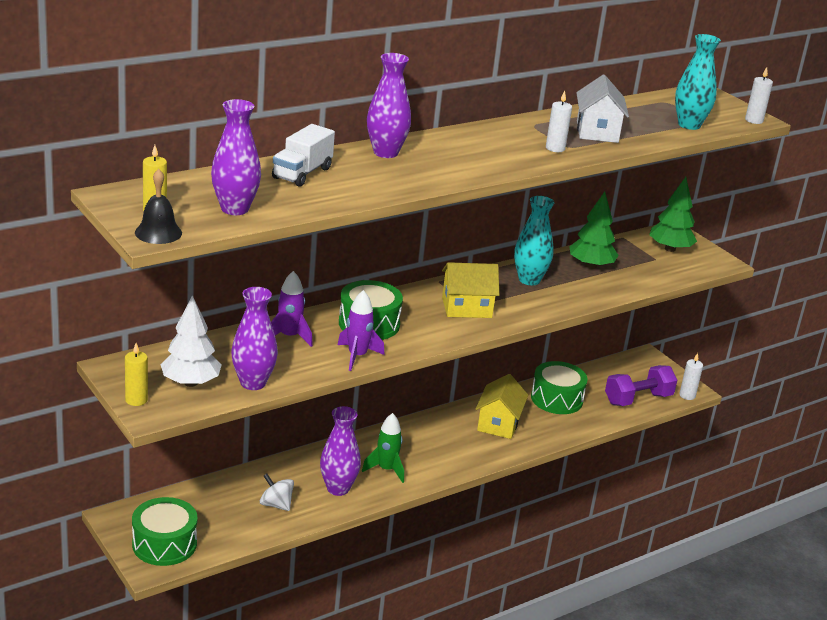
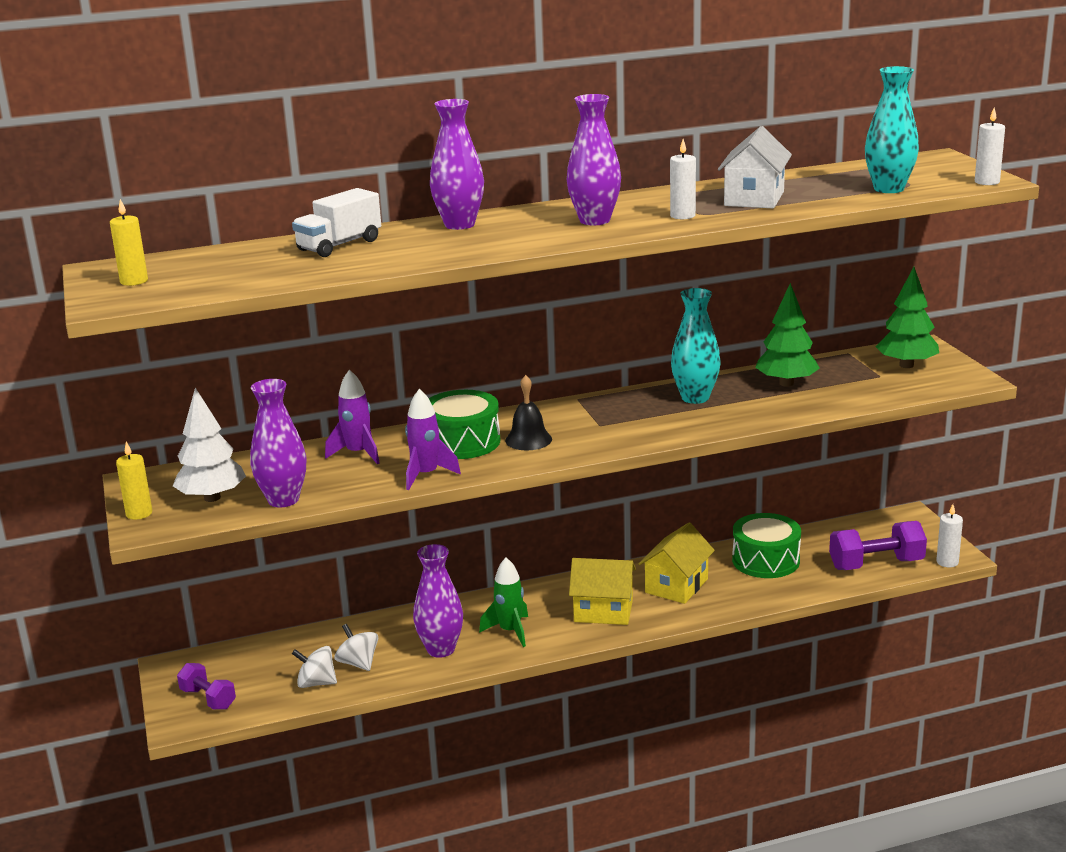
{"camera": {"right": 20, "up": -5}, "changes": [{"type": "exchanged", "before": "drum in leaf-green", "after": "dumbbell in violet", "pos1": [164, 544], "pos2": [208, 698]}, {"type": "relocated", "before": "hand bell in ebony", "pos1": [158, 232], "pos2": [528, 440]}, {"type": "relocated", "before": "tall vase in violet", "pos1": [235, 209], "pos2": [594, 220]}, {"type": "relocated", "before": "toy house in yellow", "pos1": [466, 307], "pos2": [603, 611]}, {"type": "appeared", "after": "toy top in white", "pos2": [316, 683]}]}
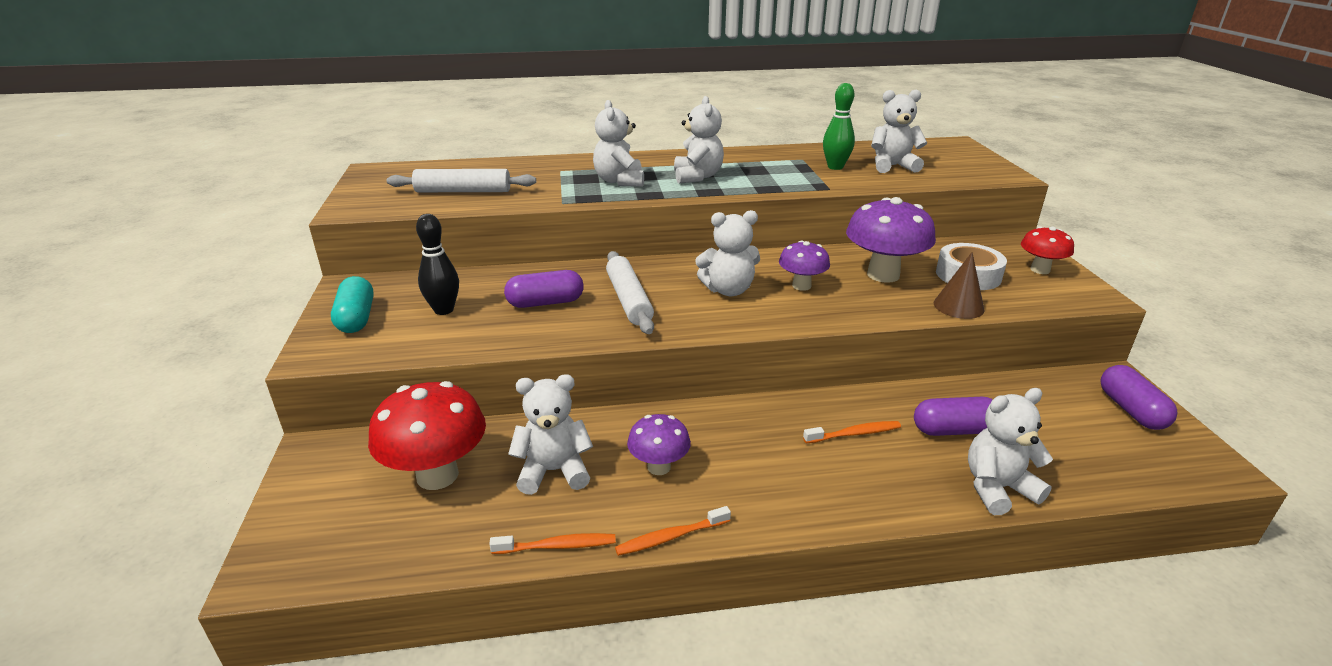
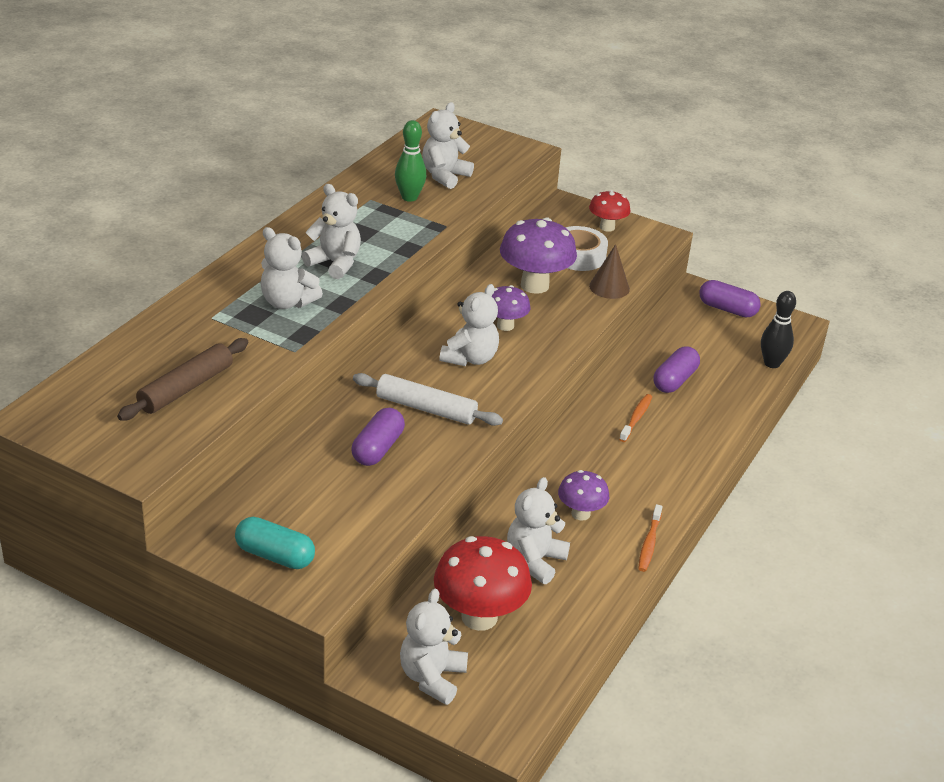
{"camera": {"right": -55, "up": 5}, "changes": [{"type": "colour", "before": "pastry roller in white", "after": "pastry roller in brown", "pos1": [463, 191], "pos2": [186, 388]}, {"type": "relocated", "before": "tenpin in ebony", "pos1": [444, 310], "pos2": [772, 363]}, {"type": "missing", "before": "tooth brush in bright orange", "pos1": [557, 546]}, {"type": "relocated", "before": "teddy in white", "pos1": [997, 488], "pos2": [432, 678]}]}
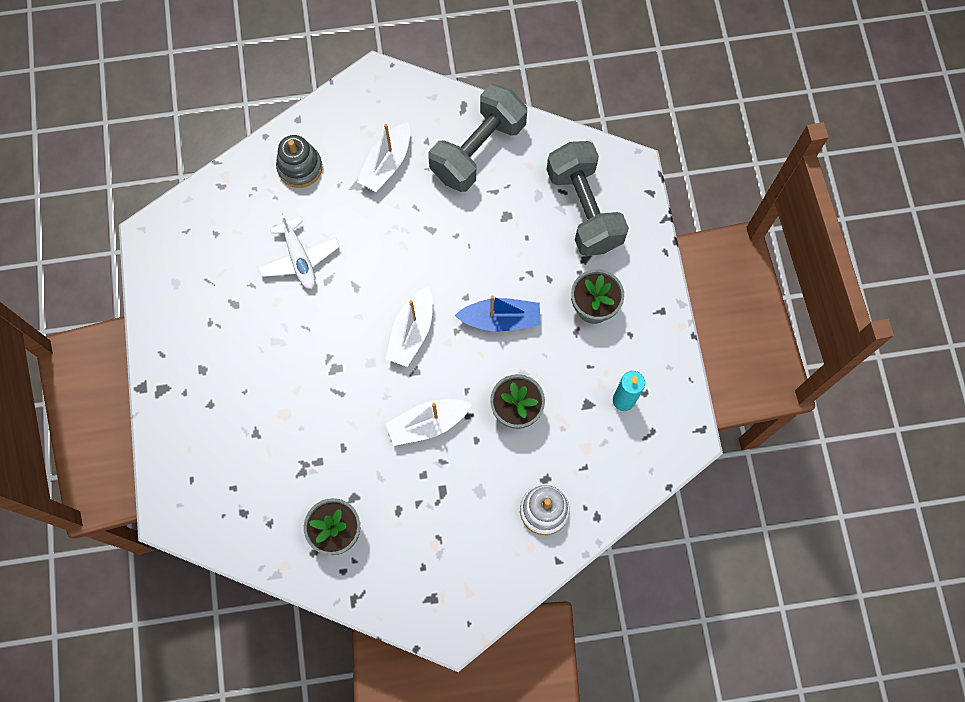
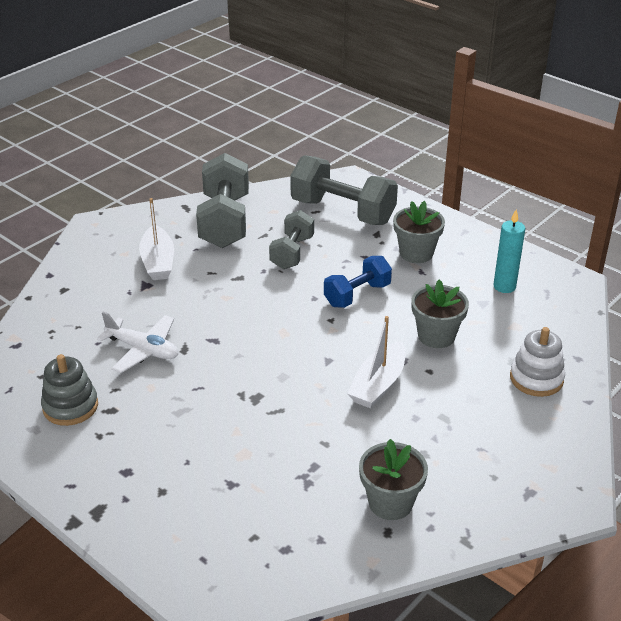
{"camera": {"right": -40, "up": -35}, "changes": [{"type": "relocated", "before": "stacking rings in gray", "pos1": [300, 167], "pos2": [70, 406]}, {"type": "missing", "before": "sailboat in white", "pos1": [411, 332]}, {"type": "exchanged", "before": "sailboat in blue", "after": "dumbbell in blue", "pos1": [500, 319], "pos2": [357, 295]}, {"type": "appeared", "after": "dumbbell in gray", "pos2": [292, 252]}]}
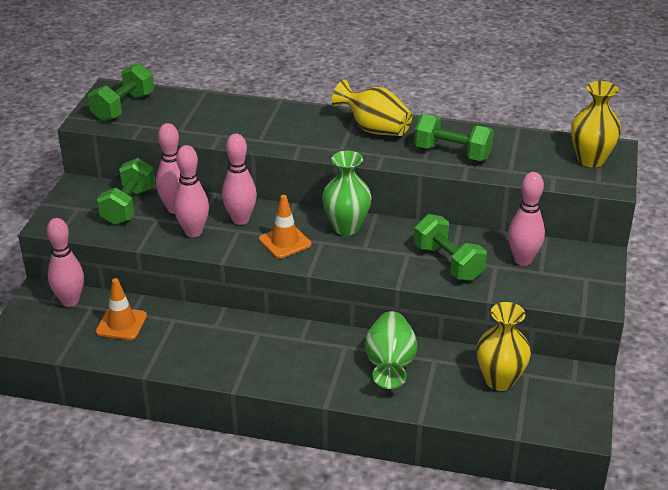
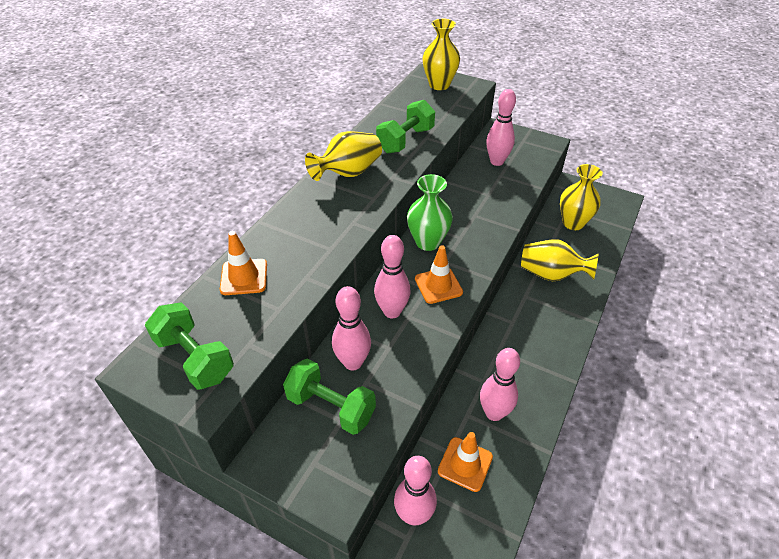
{"camera": {"right": -75, "up": 10}, "changes": [{"type": "relocated", "before": "tenpin in rose-pink", "pos1": [193, 232], "pos2": [494, 413]}, {"type": "colour", "before": "tall vase in leaf-green", "after": "tall vase in yellow", "pos1": [390, 365], "pos2": [551, 274]}, {"type": "missing", "before": "dumbbell in leaf-green", "pos1": [448, 263]}, {"type": "appeared", "after": "traffic cone in bright orange", "pos2": [244, 277]}]}
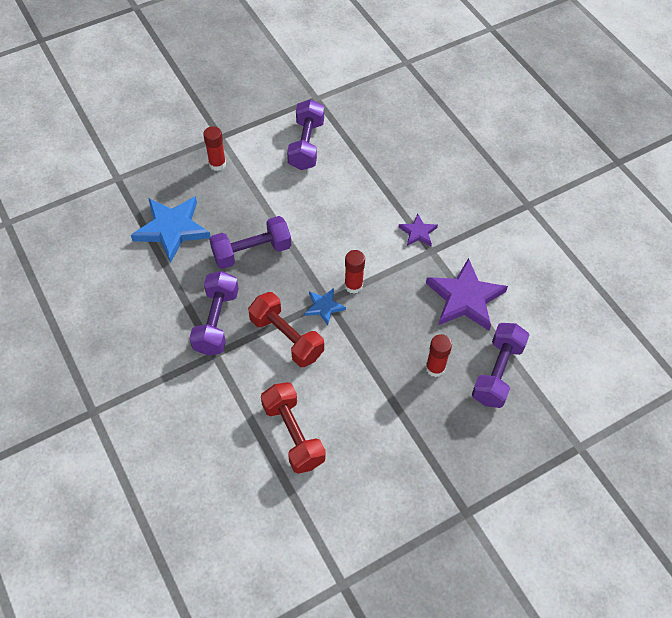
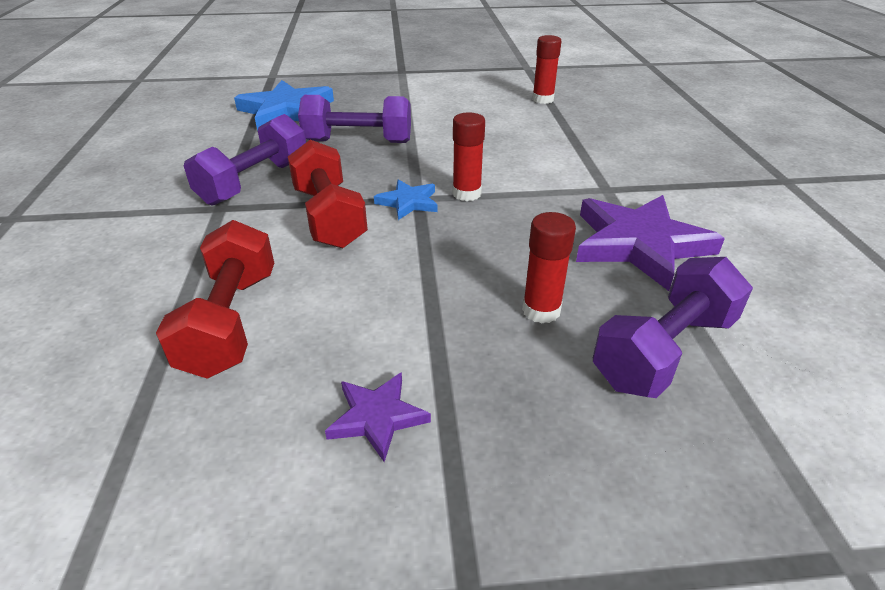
{"camera": {"right": 25, "up": -20}, "changes": [{"type": "relocated", "before": "glue stick in red", "pos1": [217, 164], "pos2": [542, 99]}, {"type": "missing", "before": "dumbbell in violet", "pos1": [306, 145]}, {"type": "relocated", "before": "star in violet", "pos1": [418, 232], "pos2": [377, 417]}]}
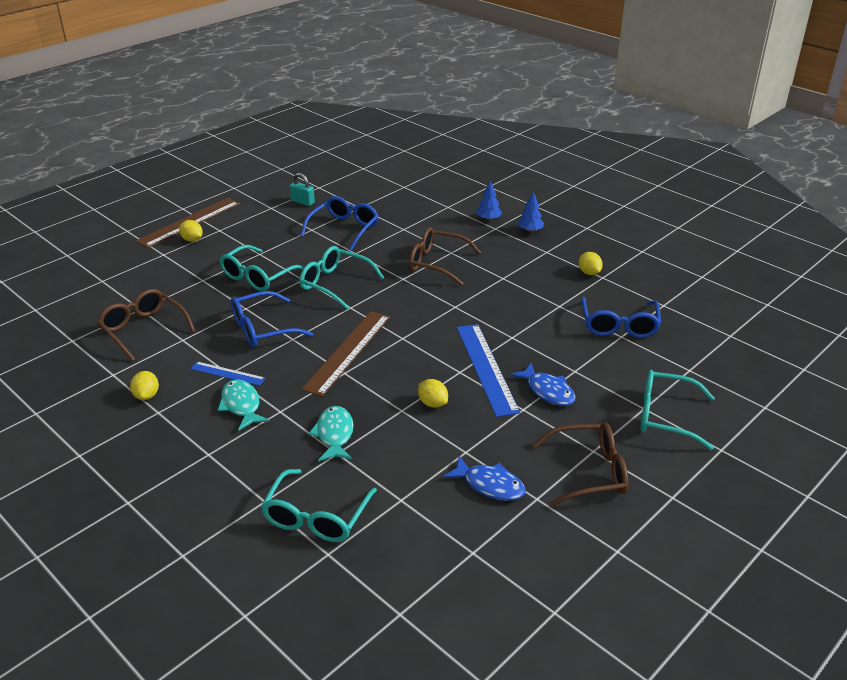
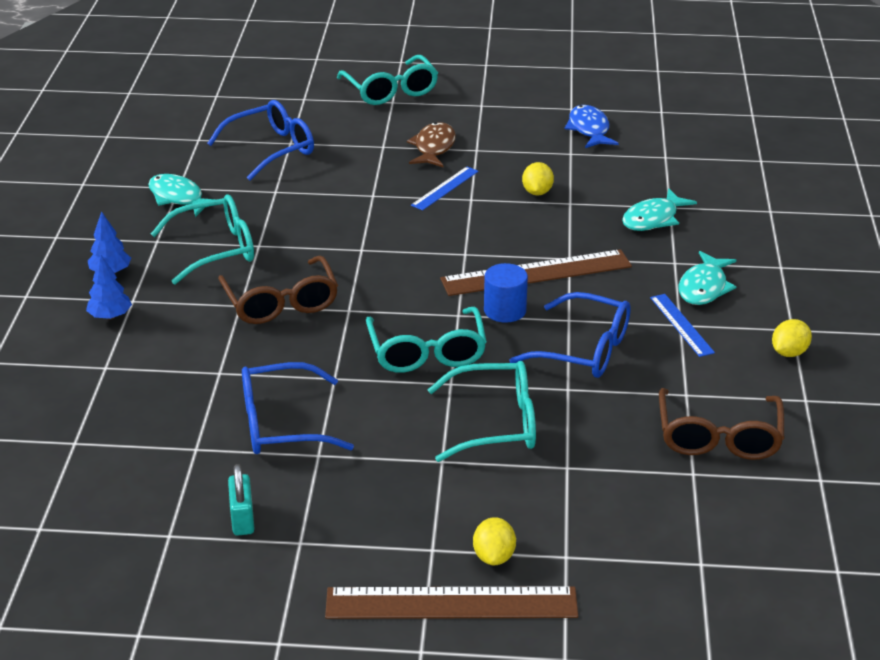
{"camera": {"right": -130, "up": 0}, "changes": [{"type": "relocated", "before": "spectacles in turquoise", "pos1": [316, 517], "pos2": [216, 249]}, {"type": "size", "before": "ruler in blue", "pos1": [486, 368], "pos2": [445, 188], "scale": 0.53}, {"type": "colour", "before": "fish in blue", "after": "fish in brown", "pos1": [547, 391], "pos2": [433, 147]}, {"type": "missing", "before": "spectacles in brown", "pos1": [589, 472]}, {"type": "exchanged", "before": "toy lemon in yellow", "after": "fish in turquoise", "pos1": [589, 273], "pos2": [178, 198]}, {"type": "appeared", "after": "cylinder in blue", "pos2": [505, 310]}]}
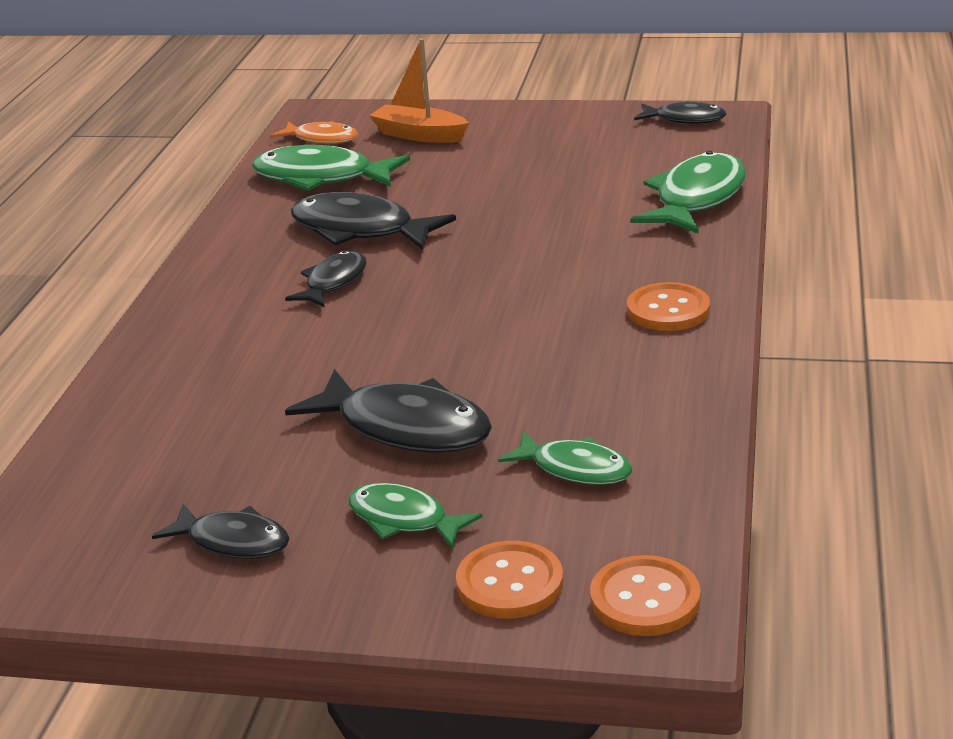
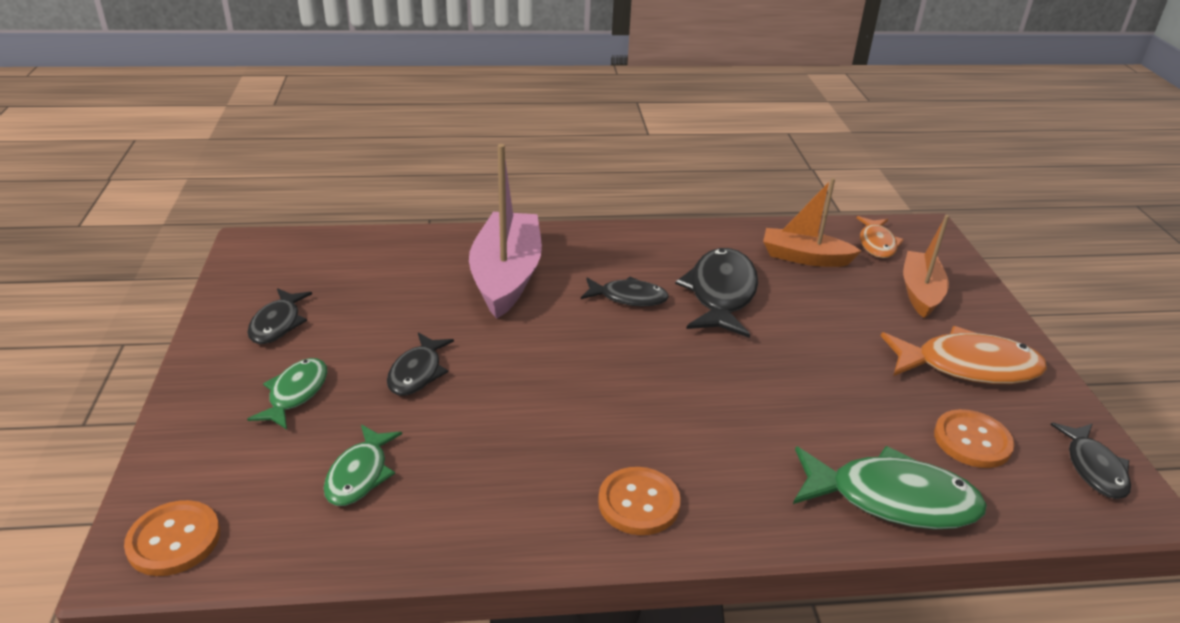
{"camera": {"right": 70, "up": 5}, "changes": [{"type": "exchanged", "before": "fish in leaf-green", "after": "sailboat in bright orange", "pos1": [321, 178], "pos2": [804, 257]}, {"type": "size", "before": "fish in ebony", "pos1": [405, 428], "pos2": [417, 372], "scale": 0.6}, {"type": "relocated", "before": "sewing button in bright orange", "pos1": [509, 583], "pos2": [972, 441]}, {"type": "appeared", "after": "sailboat in rose-pink", "pos2": [506, 276]}, {"type": "appeared", "after": "fish in bright orange", "pos2": [968, 367]}]}
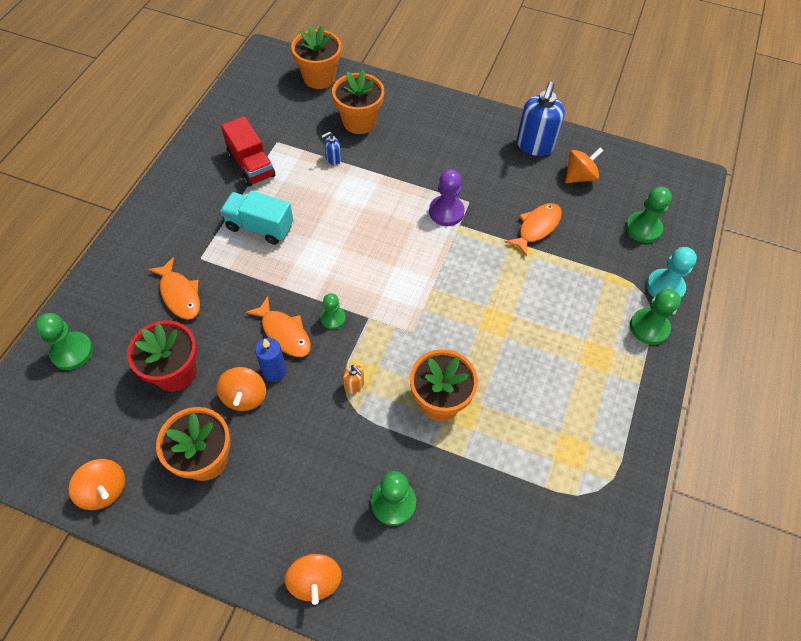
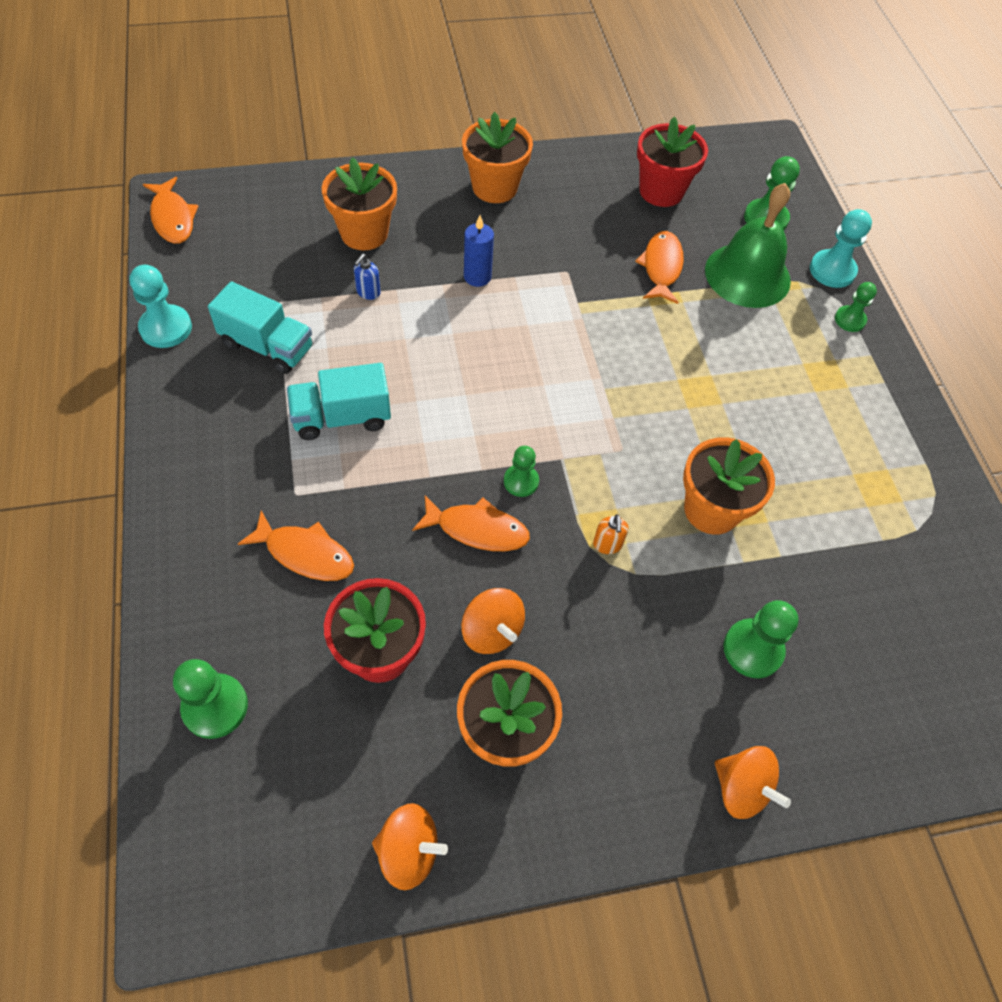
{"camera": {"right": -35, "up": 0}, "changes": [{"type": "colour", "before": "toy truck in red", "after": "toy truck in turquoise", "pos1": [251, 165], "pos2": [267, 346]}, {"type": "relocated", "before": "wax candle in blue", "pos1": [274, 371], "pos2": [477, 277]}, {"type": "relocated", "before": "potted plant in bright orange", "pos1": [319, 78], "pos2": [494, 187]}, {"type": "spun", "before": "soap pump in bright orange", "pos1": [354, 385], "pos2": [607, 545], "turn": 75}, {"type": "missing", "before": "chess pawn in violet", "pos1": [446, 212]}, {"type": "missing", "before": "soap pump in blue", "pos1": [534, 146]}, {"type": "exchanged", "before": "toy top in bright orange", "after": "potted plant in red", "pos1": [579, 177], "pos2": [661, 191]}, {"type": "size", "before": "chess pawn in leaf-green", "pos1": [649, 327], "pos2": [849, 320], "scale": 0.65}, {"type": "appeared", "after": "chess pawn in turquoise", "pos2": [166, 328]}, {"type": "appeared", "after": "fish in bright orange", "pos2": [173, 218]}, {"type": "appeared", "after": "hand bell in leaf-green", "pos2": [747, 275]}]}
